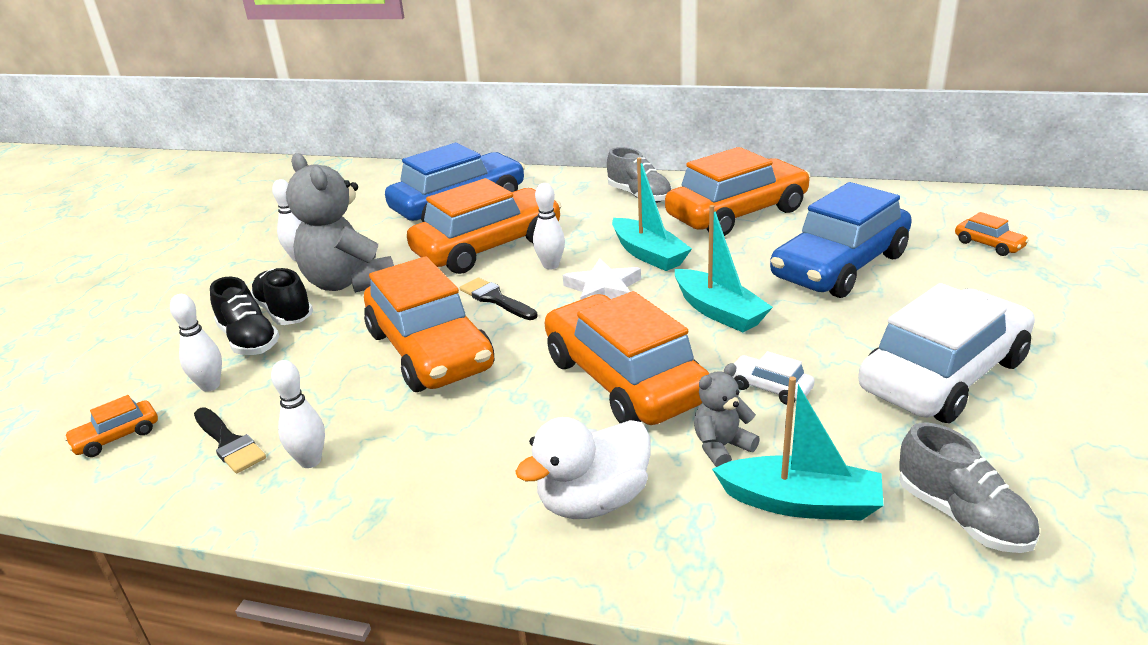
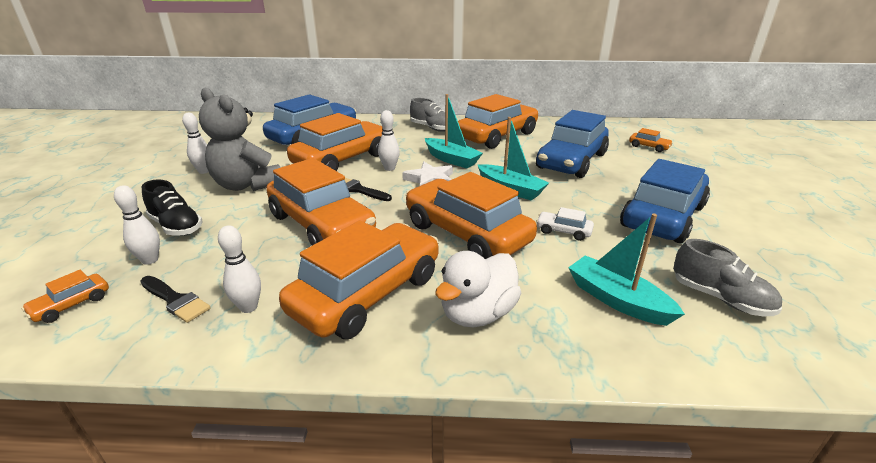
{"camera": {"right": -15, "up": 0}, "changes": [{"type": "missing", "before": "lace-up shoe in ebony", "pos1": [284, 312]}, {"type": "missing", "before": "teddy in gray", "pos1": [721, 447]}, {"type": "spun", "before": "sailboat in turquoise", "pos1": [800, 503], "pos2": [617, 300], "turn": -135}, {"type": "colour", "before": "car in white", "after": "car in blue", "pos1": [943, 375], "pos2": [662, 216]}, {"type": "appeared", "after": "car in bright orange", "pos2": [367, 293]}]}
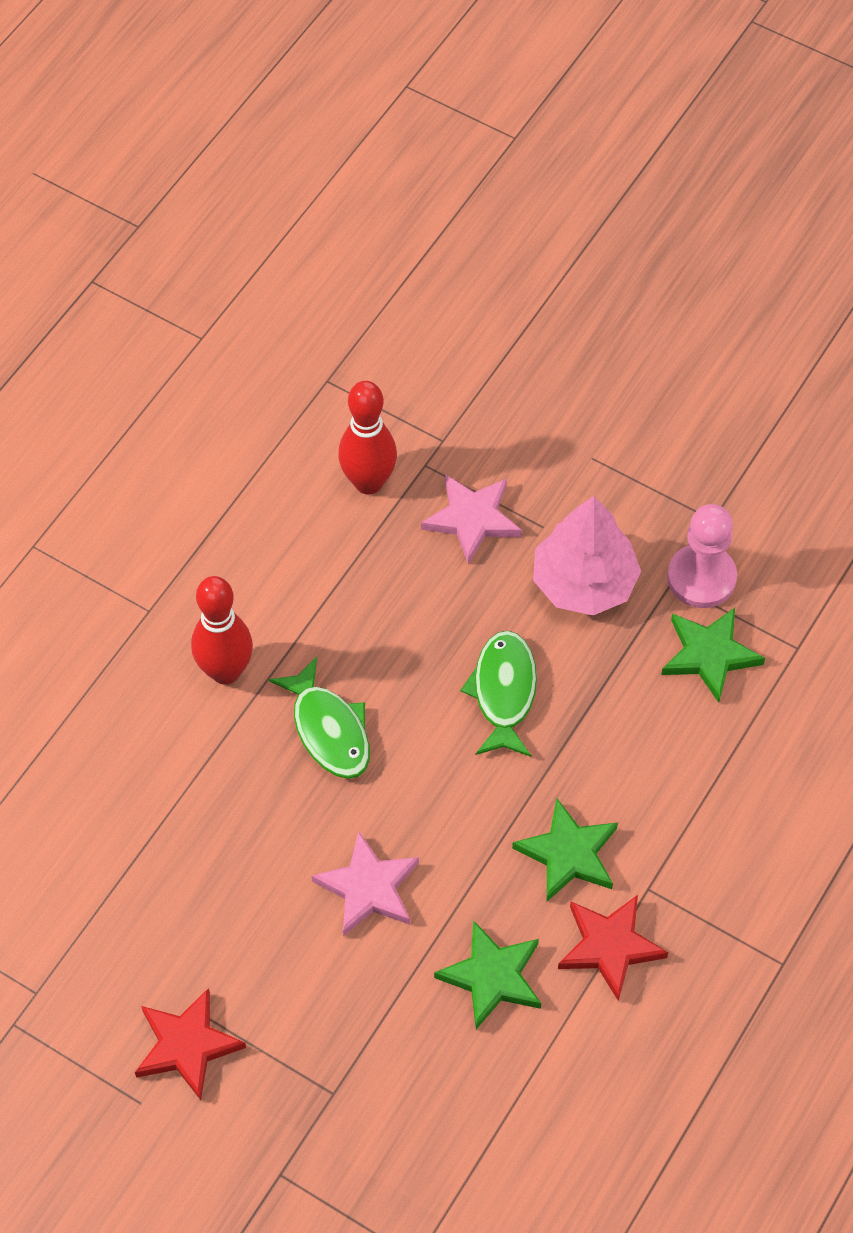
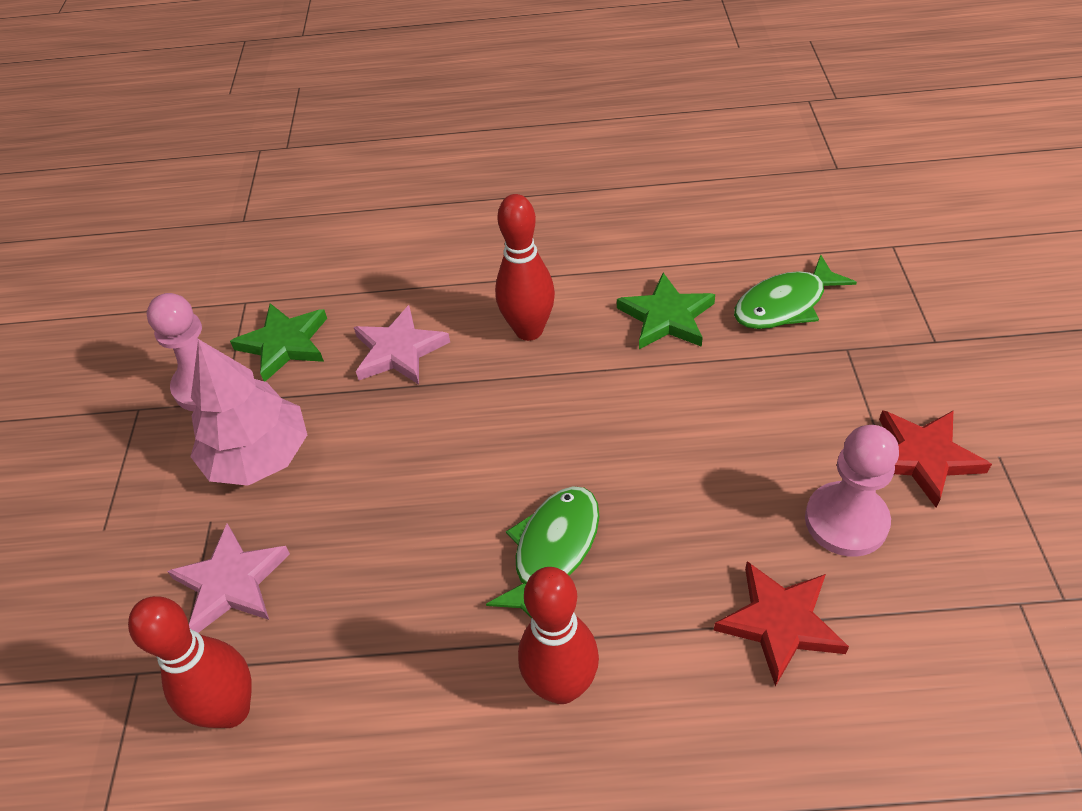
{"camera": {"right": -120, "up": -10}, "changes": [{"type": "relocated", "before": "star in rose-pink", "pos1": [368, 888], "pos2": [399, 350]}, {"type": "relocated", "before": "fish in leaf-green", "pos1": [504, 692], "pos2": [785, 304]}, {"type": "exchanged", "before": "star in leaf-green", "after": "tenpin in red", "pos1": [568, 854], "pos2": [529, 330]}, {"type": "relocated", "before": "star in red", "pos1": [609, 947], "pos2": [780, 623]}, {"type": "appeared", "after": "chess pawn in rose-pink", "pos2": [846, 521]}]}
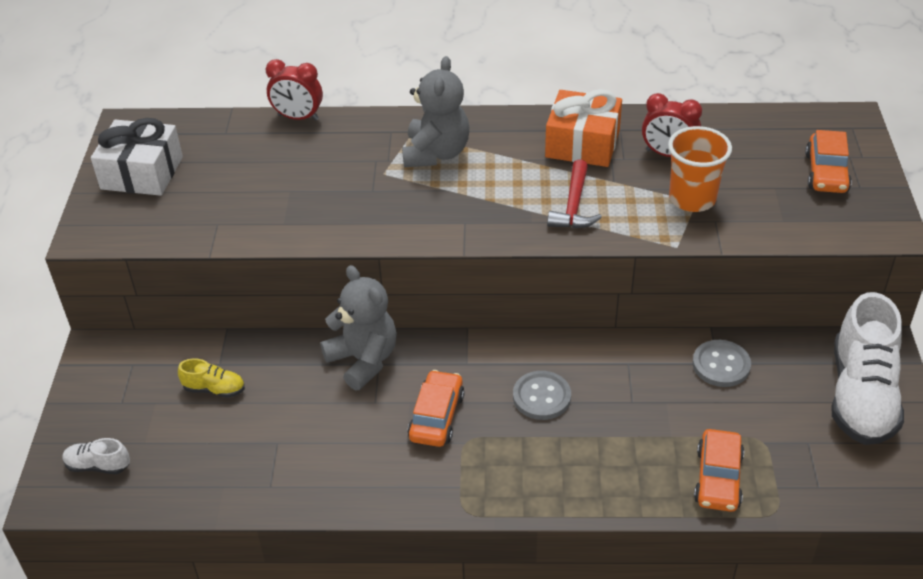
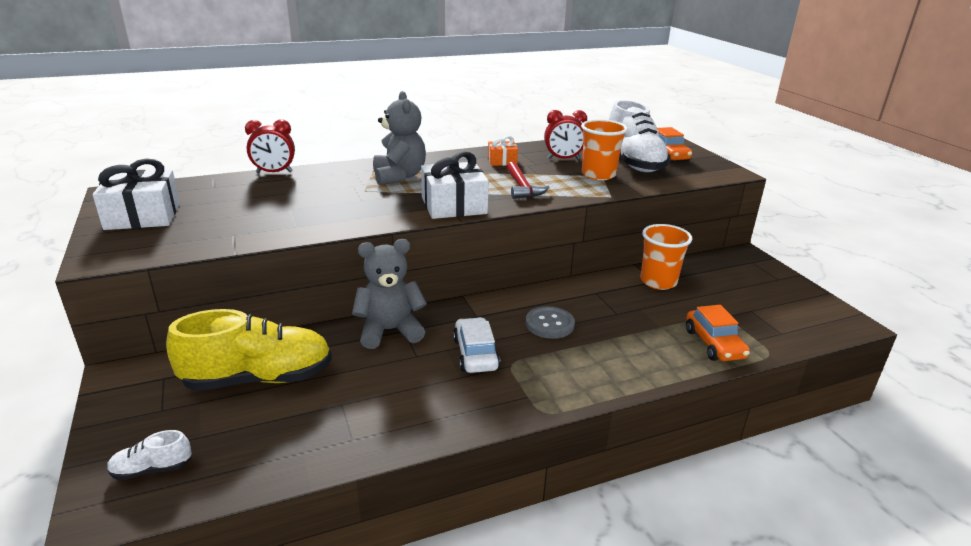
{"camera": {"right": -25, "up": -15}, "changes": [{"type": "size", "before": "lace-up shoe in yellow", "pos1": [214, 389], "pos2": [259, 378], "scale": 2.28}, {"type": "spun", "before": "teddy in gray", "pos1": [363, 360], "pos2": [390, 331], "turn": -45}, {"type": "colour", "before": "car in bright orange", "after": "car in white", "pos1": [436, 417], "pos2": [475, 354]}, {"type": "size", "before": "wrapped gift in bright orange", "pos1": [582, 144], "pos2": [502, 161], "scale": 0.55}, {"type": "exchanged", "before": "sewing button in gray", "after": "tumbler in bright orange", "pos1": [721, 365], "pos2": [658, 281]}, {"type": "relocated", "before": "lace-up shoe in white", "pos1": [861, 396], "pos2": [633, 162]}, {"type": "appeared", "after": "wrapped gift in white", "pos2": [454, 205]}]}
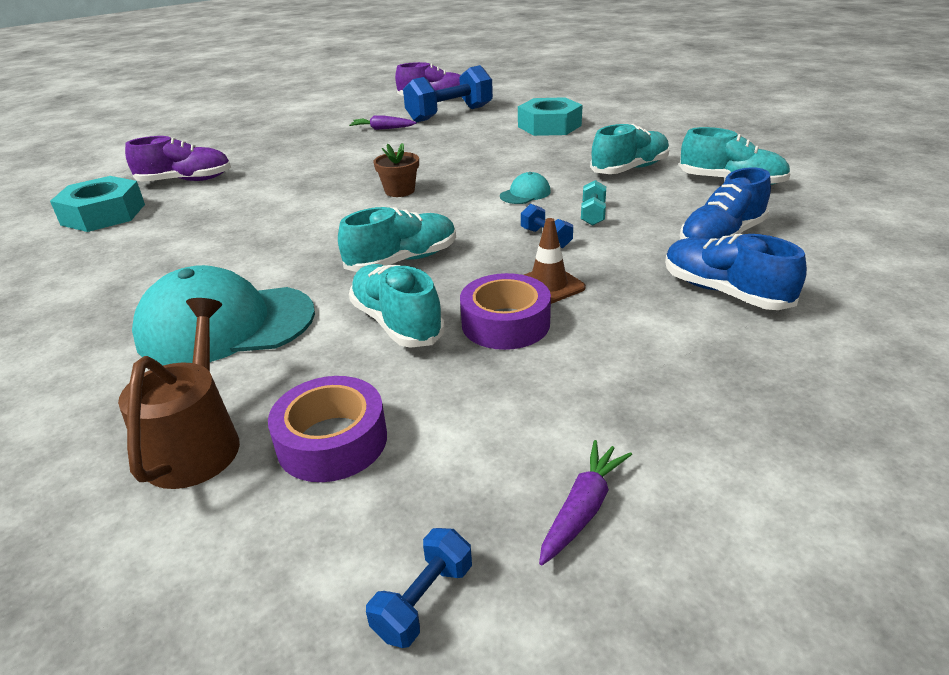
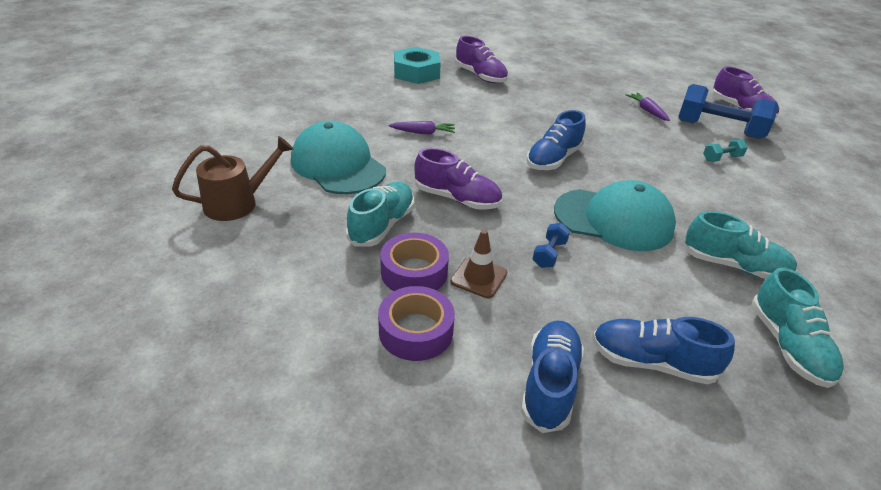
{"camera": {"right": 55, "up": 5}, "changes": [{"type": "relocated", "before": "tape in violet", "pos1": [332, 441], "pos2": [416, 331]}, {"type": "colour", "before": "lace-up shoe in turquoise", "after": "lace-up shoe in violet", "pos1": [402, 261], "pos2": [457, 199]}, {"type": "missing", "before": "dumbbell in blue", "pos1": [424, 600]}, {"type": "exchanged", "before": "potted plant in brown", "after": "lace-up shoe in blue", "pos1": [399, 191], "pos2": [553, 159]}, {"type": "size", "before": "peaked cap in turquoise", "pos1": [525, 194], "pos2": [613, 219], "scale": 2.32}, {"type": "missing", "before": "hexagon nut in turquoise", "pos1": [549, 126]}, {"type": "relocated", "before": "toy carrot in violet", "pos1": [583, 508], "pos2": [423, 133]}, {"type": "relocated", "before": "dumbbell in turquoise", "pos1": [593, 214], "pos2": [721, 158]}]}
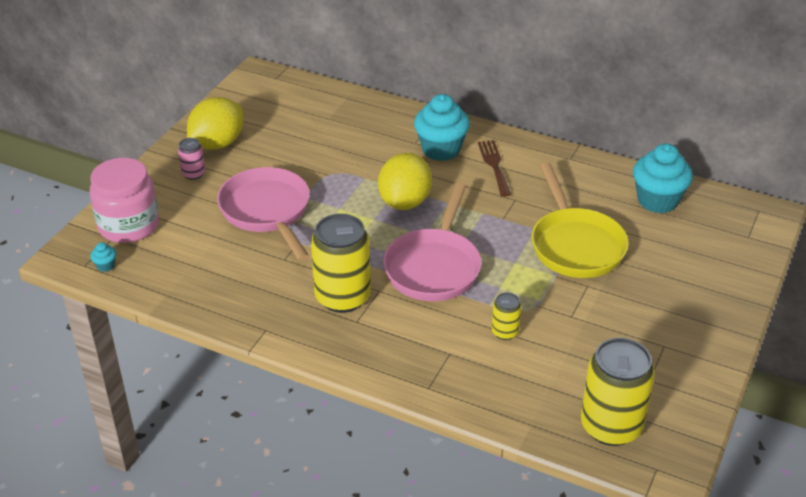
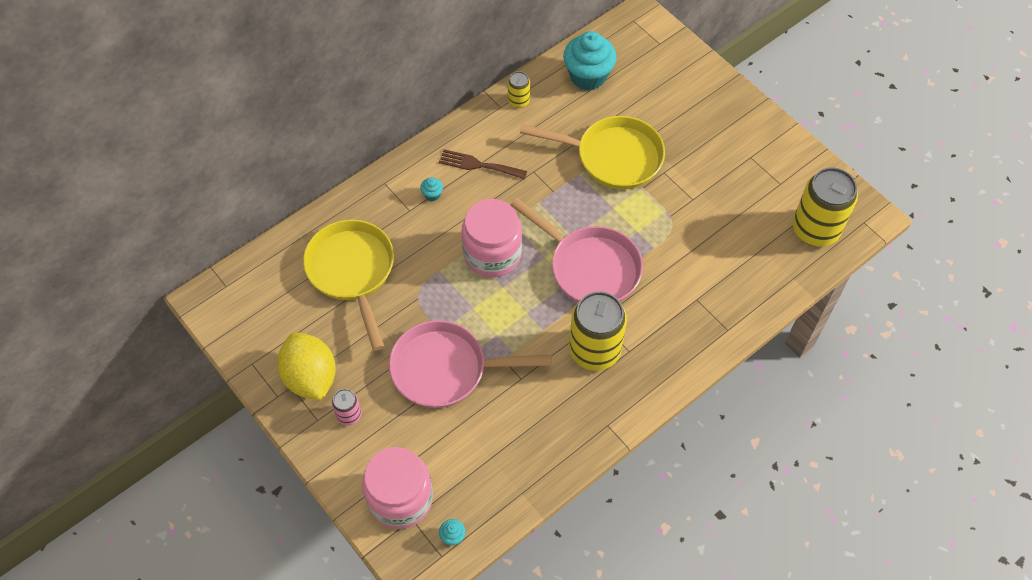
{"camera": {"right": -65, "up": 20}, "changes": [{"type": "exchanged", "before": "toy lemon in yellow", "after": "jar in rose-pink", "pos1": [404, 202], "pos2": [492, 254]}, {"type": "size", "before": "muffin in turquoise", "pos1": [441, 149], "pos2": [432, 194], "scale": 0.41}, {"type": "relocated", "before": "tin in yellow", "pos1": [505, 332], "pos2": [518, 101]}, {"type": "appeared", "after": "pan in yellow", "pos2": [352, 272]}]}
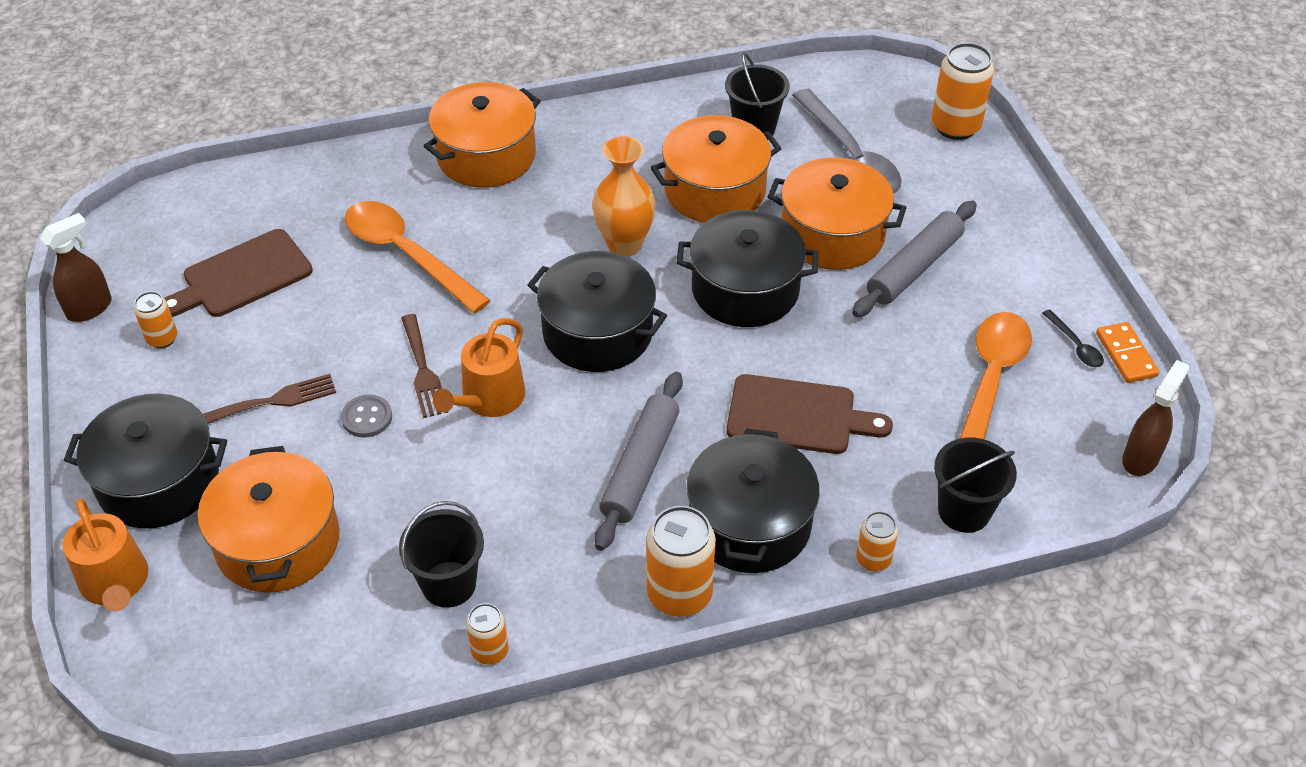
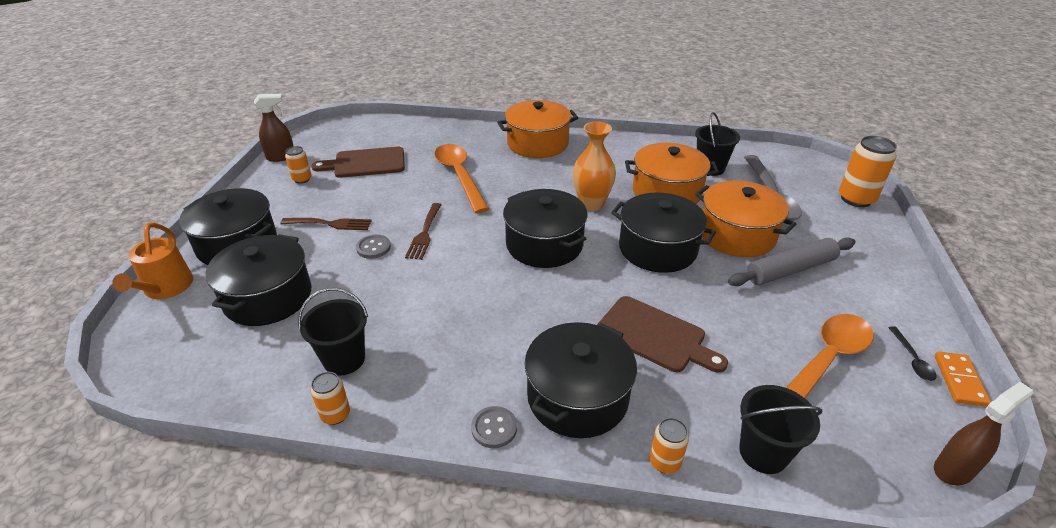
{"camera": {"right": 25, "up": -10}, "changes": [{"type": "colour", "before": "cooking pot in bright orange", "after": "cooking pot in ebony", "pos1": [277, 542], "pos2": [268, 297]}, {"type": "missing", "before": "watering pot in bright orange", "pos1": [488, 399]}, {"type": "missing", "before": "pastry roller in gray", "pos1": [640, 467]}, {"type": "exchanged", "before": "tin in bright orange", "after": "sewing button in gray", "pos1": [679, 594], "pos2": [494, 428]}]}
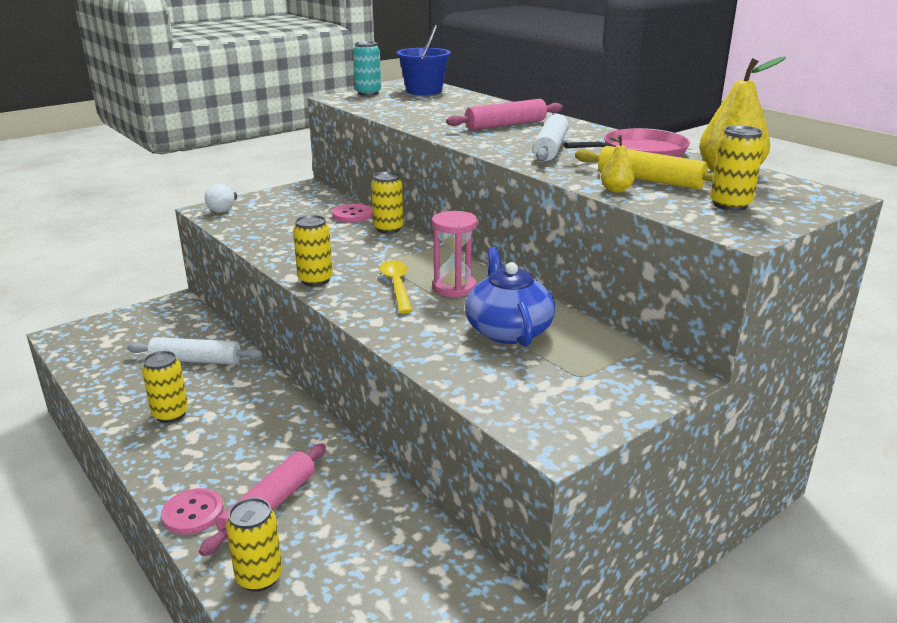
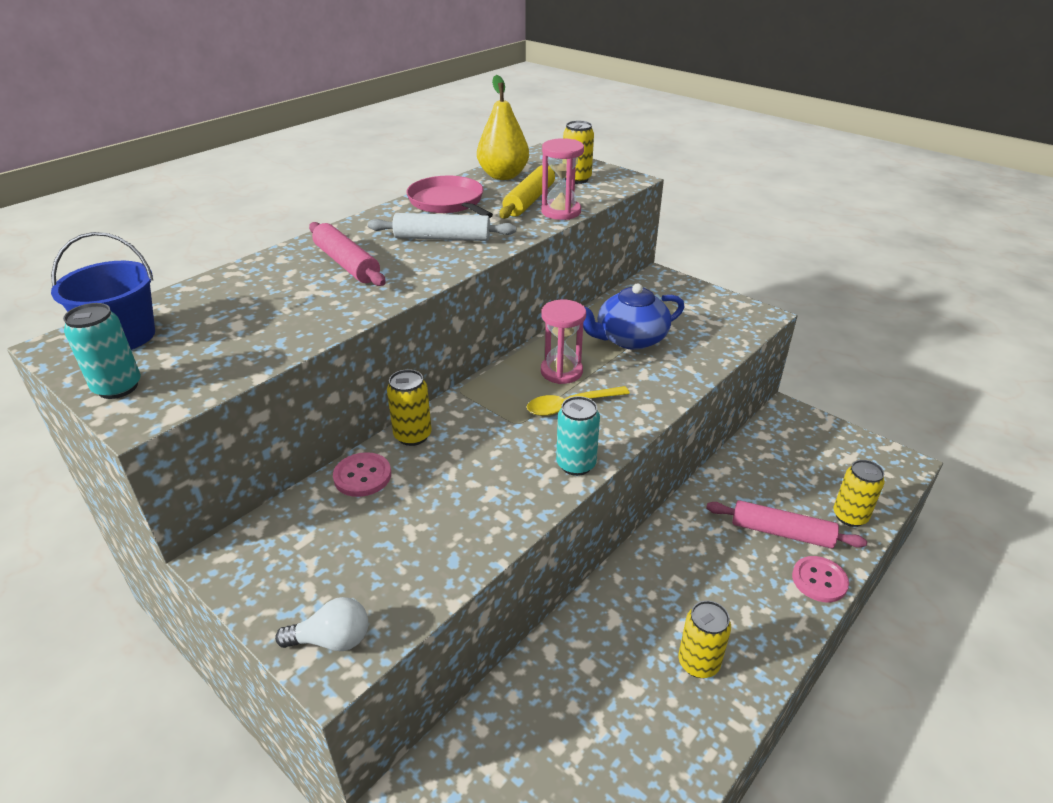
{"camera": {"right": -100, "up": 10}, "changes": [{"type": "missing", "before": "pastry roller in white", "pos1": [196, 360]}, {"type": "colour", "before": "tin in yellow", "after": "tin in turquoise", "pos1": [315, 280], "pos2": [576, 464]}, {"type": "exchanged", "before": "pear fruit in yellow", "after": "sand timer in rose-pink", "pos1": [616, 190], "pos2": [561, 212]}]}
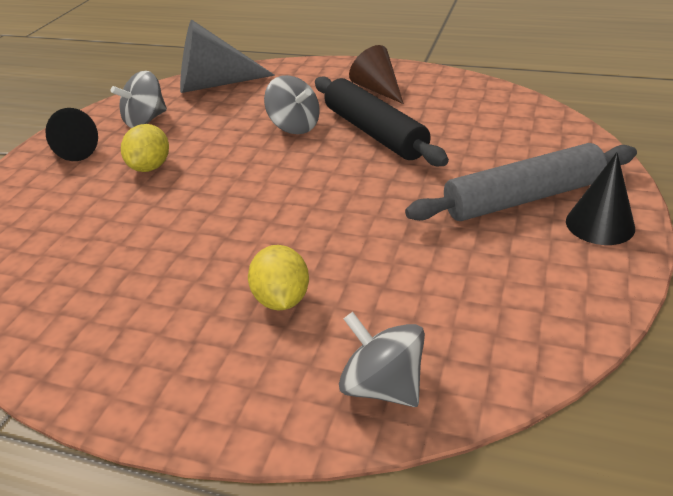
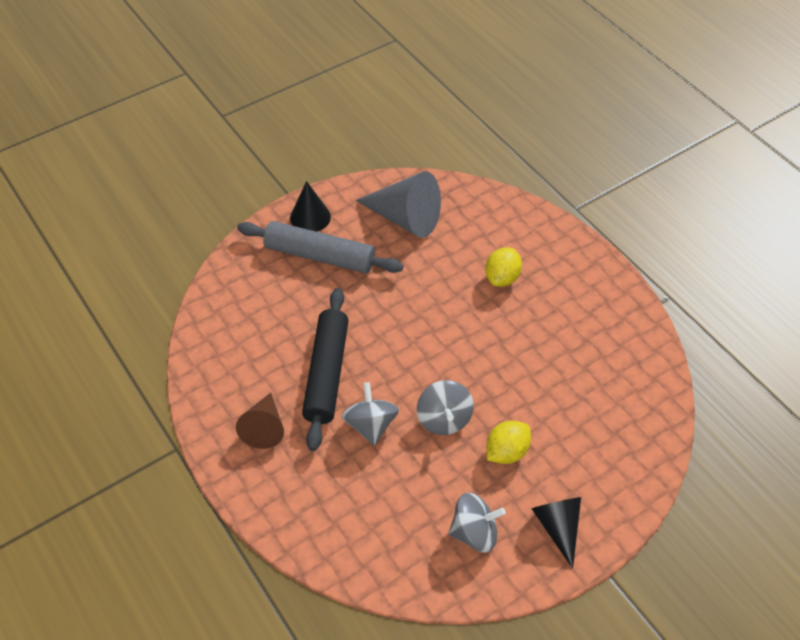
{"camera": {"right": -145, "up": 15}, "changes": [{"type": "relocated", "before": "cone in gray", "pos1": [214, 84], "pos2": [405, 218]}, {"type": "relocated", "before": "toy top in gray", "pos1": [382, 386], "pos2": [444, 419]}]}
